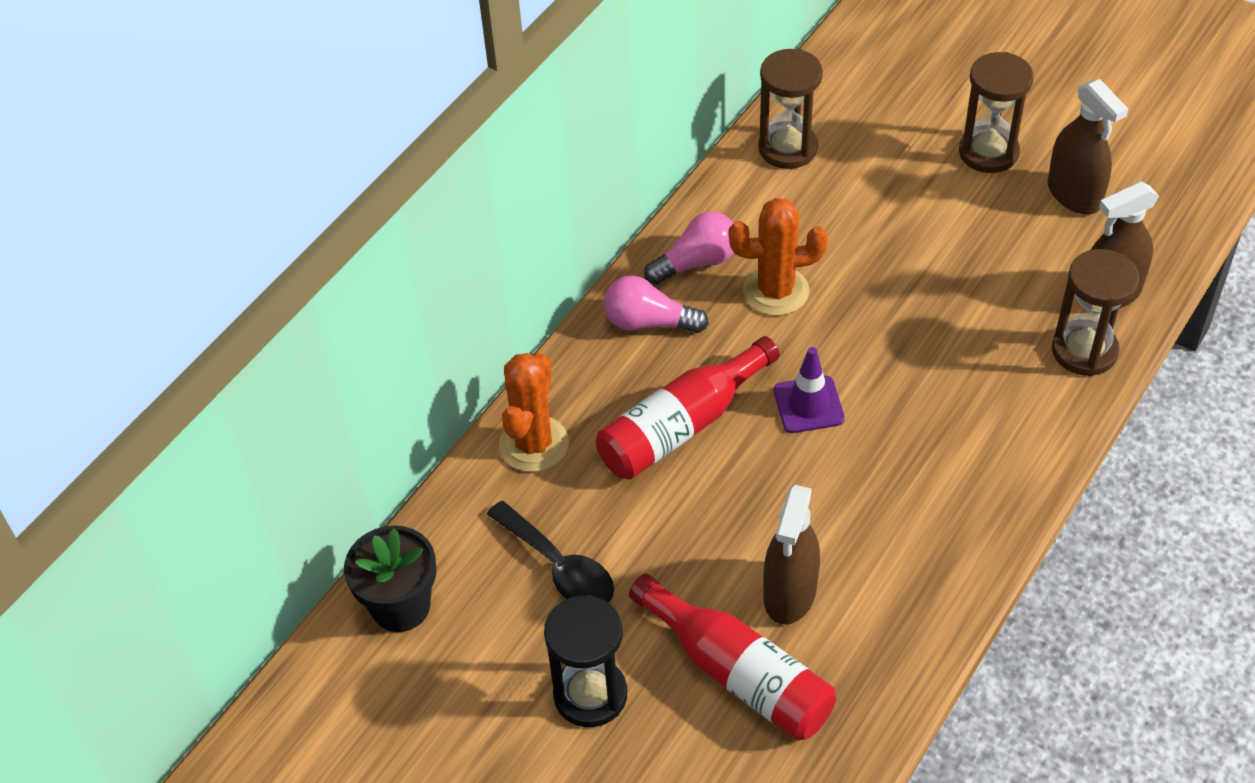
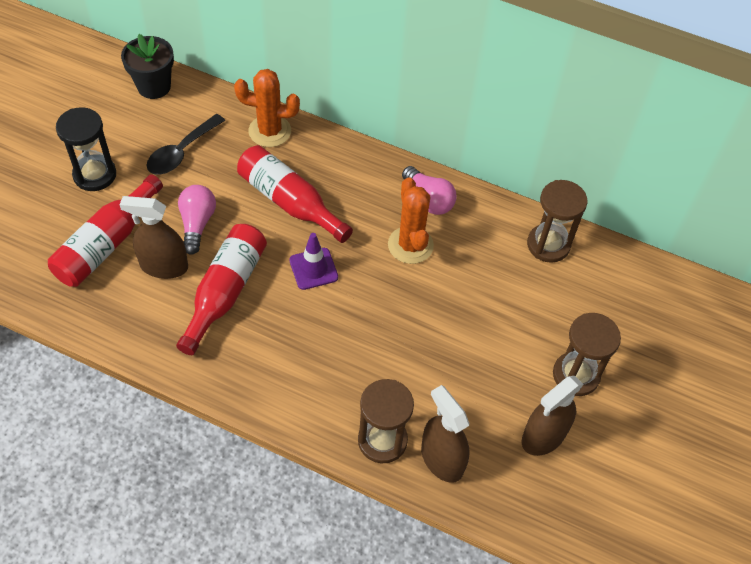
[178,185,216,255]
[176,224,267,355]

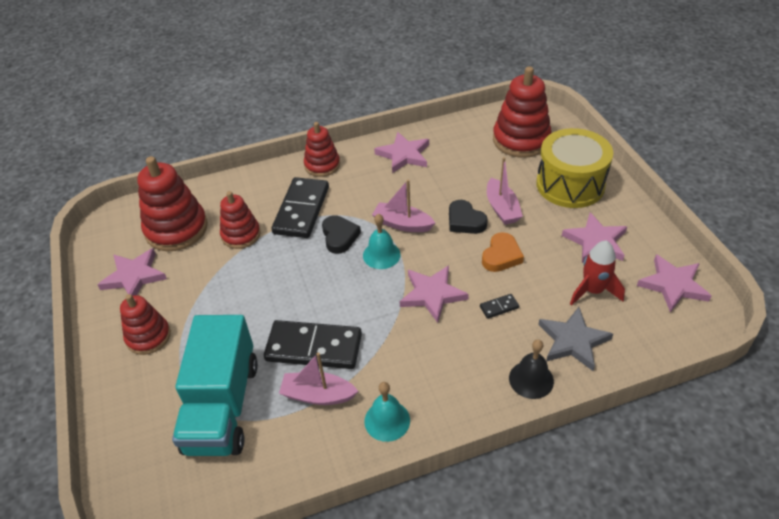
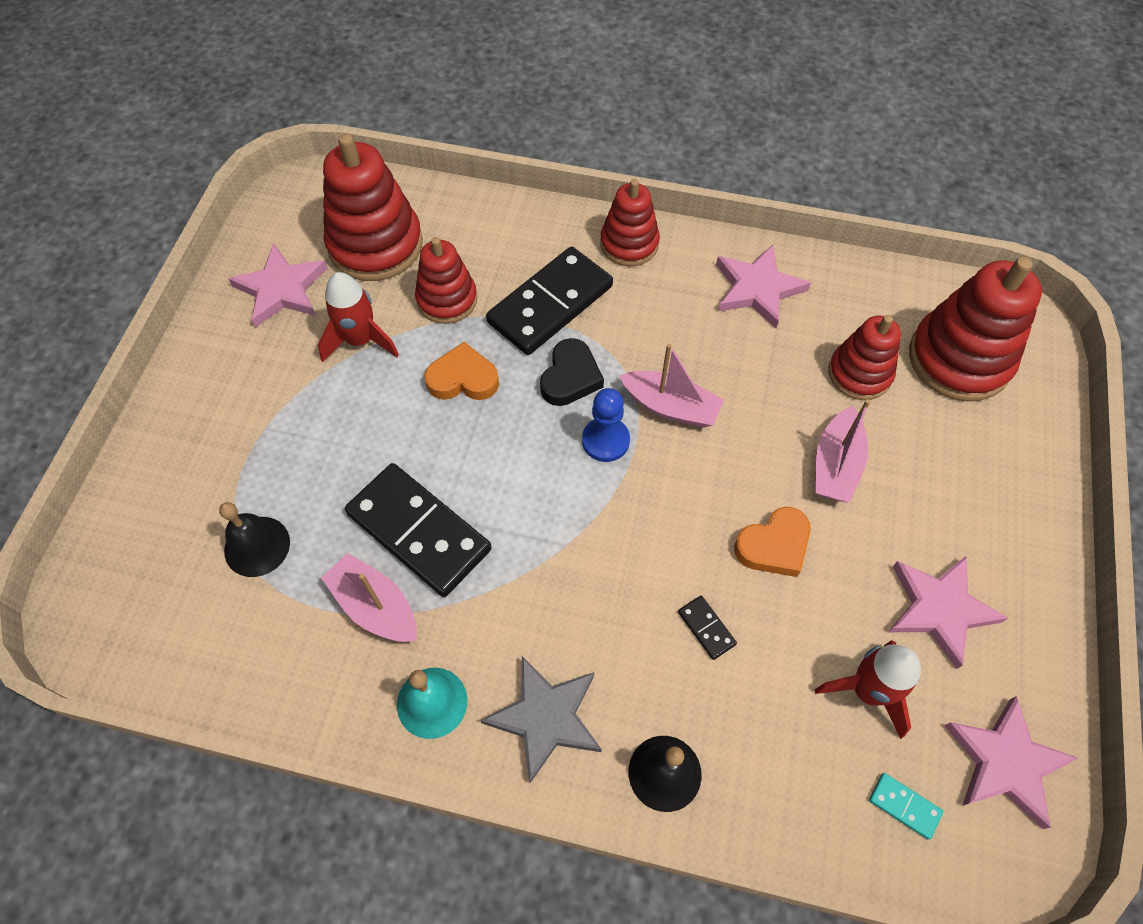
[536,128,613,208] (first image)
[619,344,724,428]
[449,200,488,234] (first image)
[582,388,630,462]
[400,265,469,323] (first image)
[828,315,901,400]
[678,596,737,660]
[481,656,602,783]
[219,502,290,577]
[318,272,399,362]
[424,342,499,400]
[869,773,943,840]

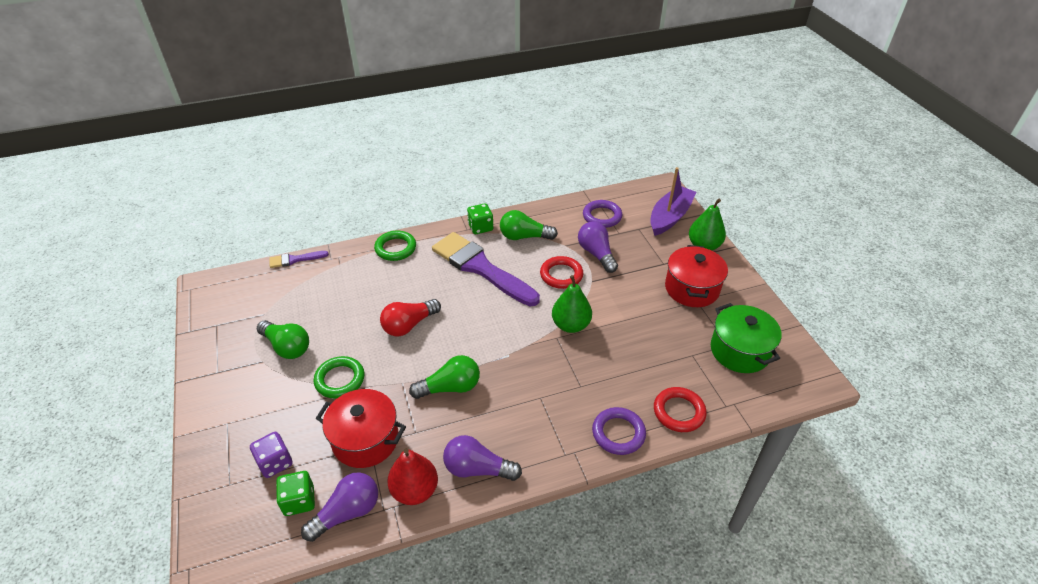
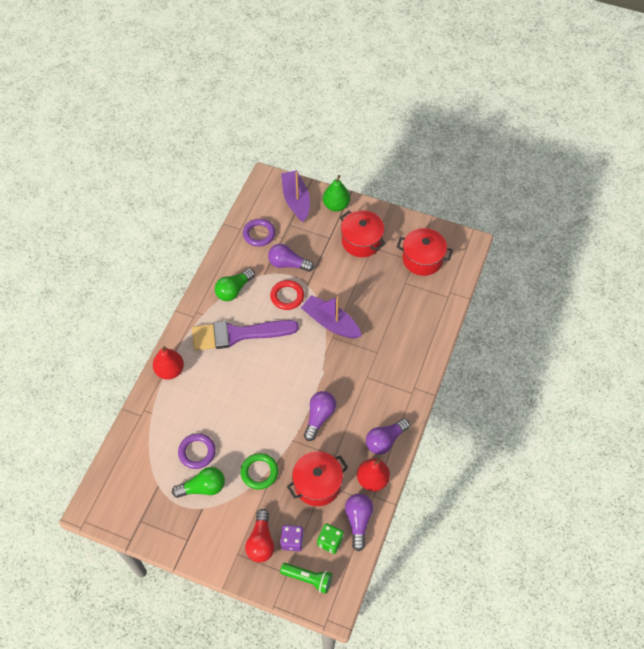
[467,203,493,234] (first image)
[153,346,184,380]
[270,251,329,268] (first image)
[301,295,362,338]
[245,509,274,562]
[397,228,453,276]
[304,391,336,441]
[654,387,707,432] (first image)
[178,433,216,469]
[280,563,332,594]

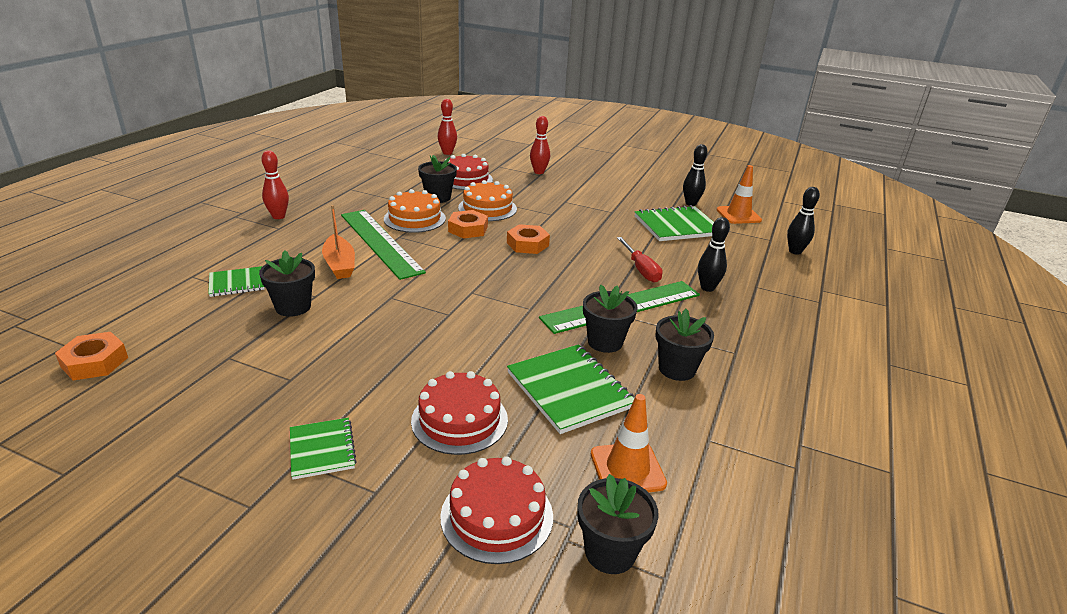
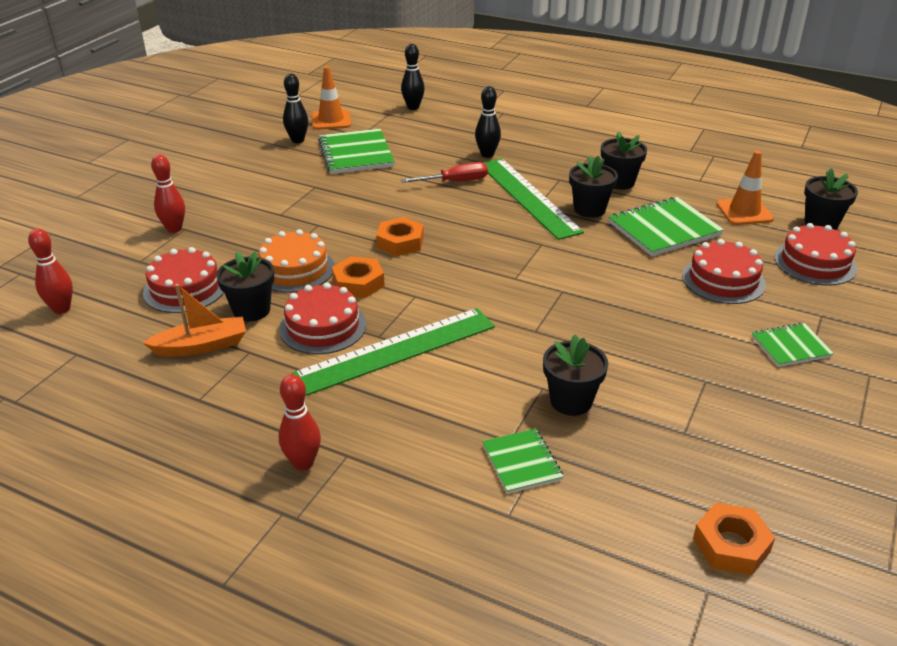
[279,283,366,354]
[143,284,246,357]

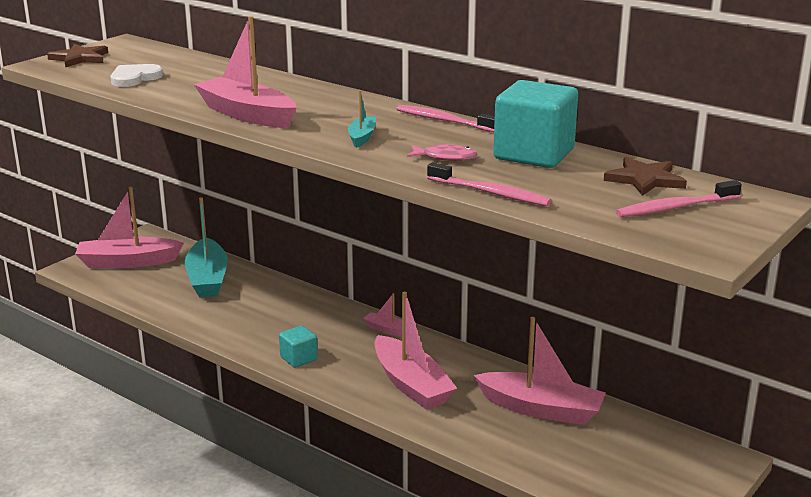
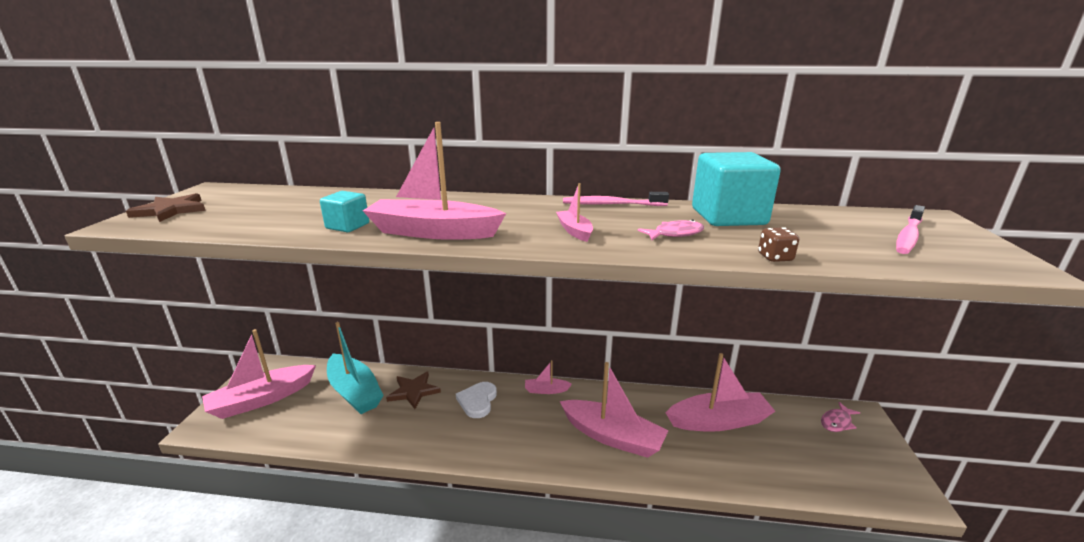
[456,382,497,418]
[556,183,593,242]
[386,372,441,409]
[758,227,799,262]
[320,191,369,232]
[821,402,860,432]

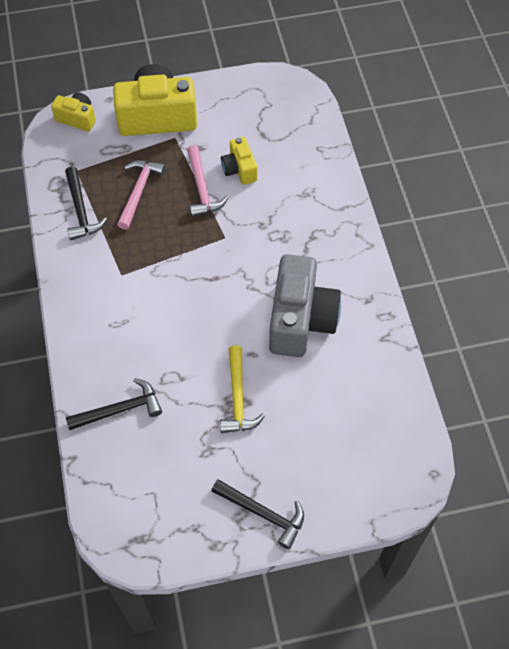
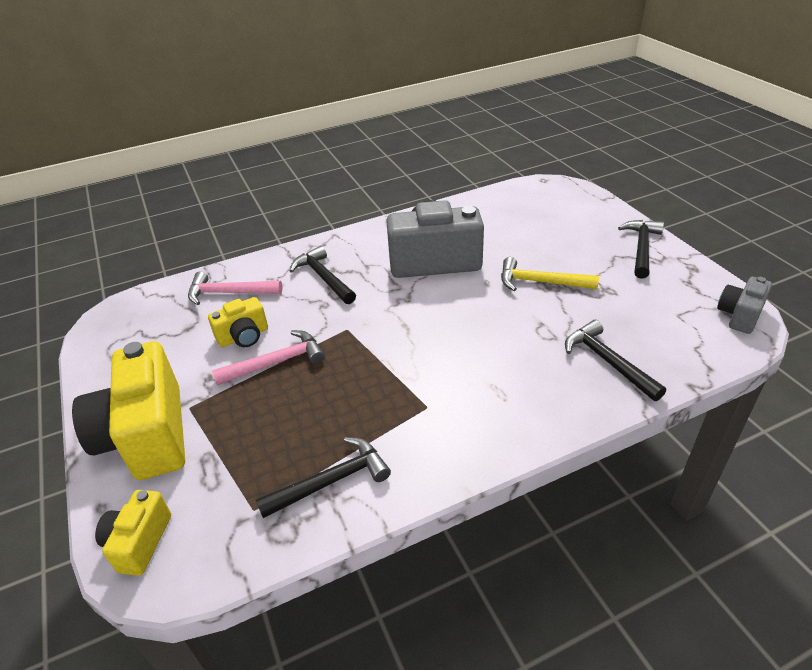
[188,271,282,305]
[501,257,599,291]
[289,246,356,304]
[717,277,772,334]

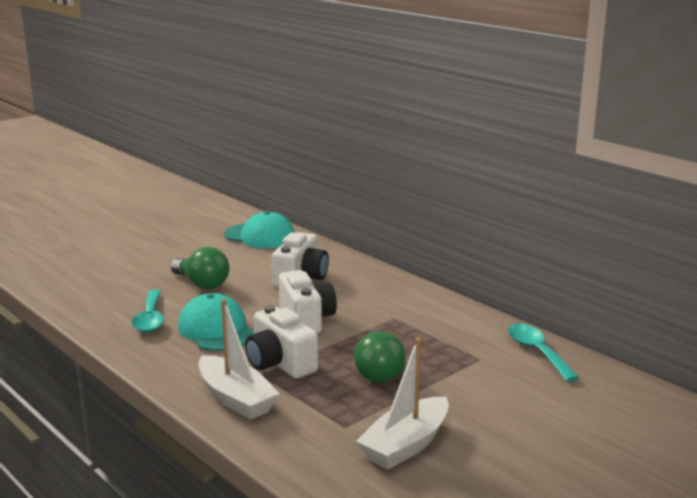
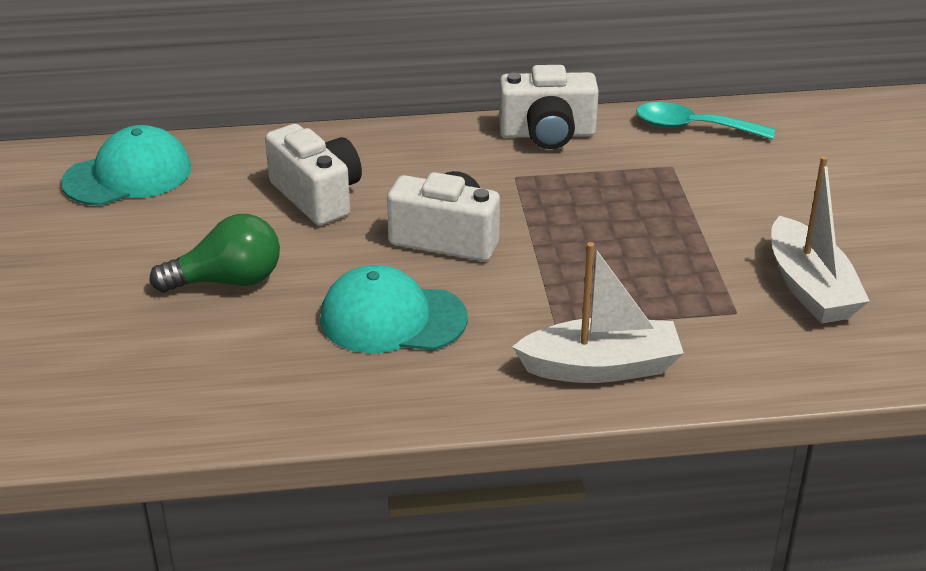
[132,289,164,332] (first image)
[499,65,599,149]
[354,331,406,383] (first image)

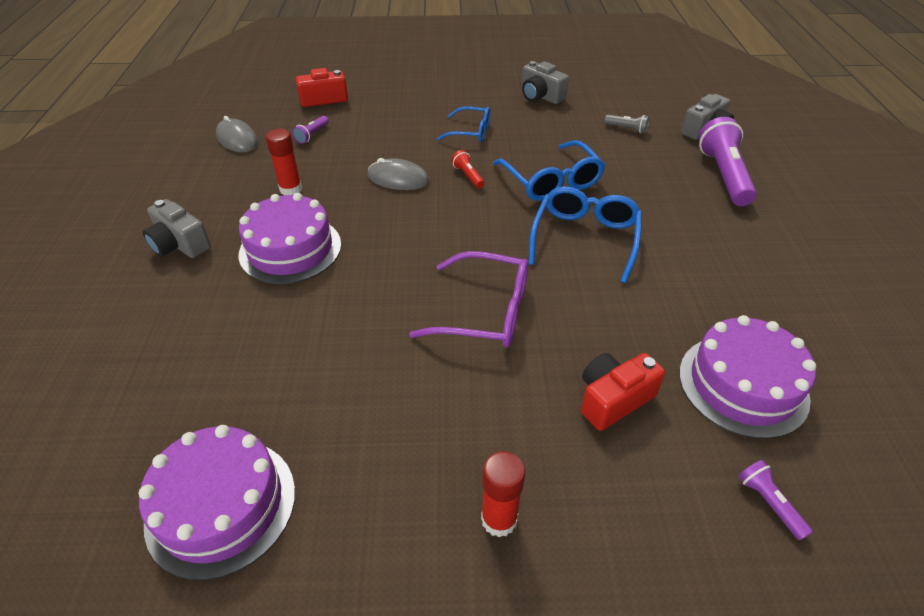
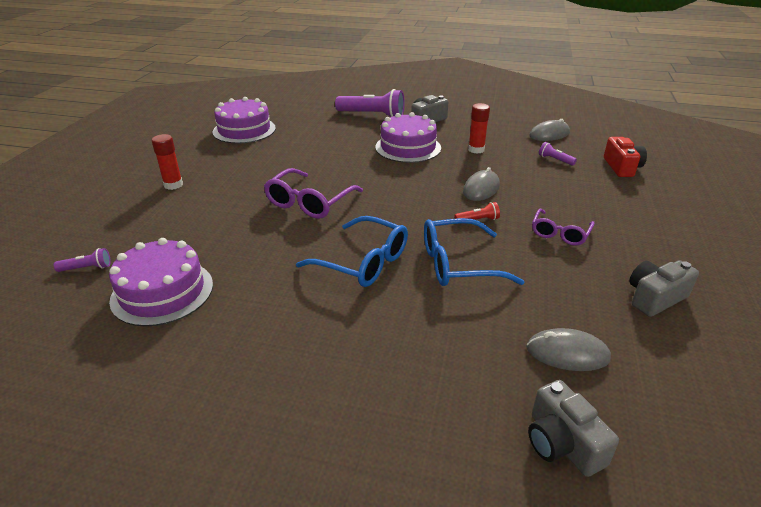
[532,209,595,246]
[527,328,611,371]
[335,89,405,117]
[581,353,665,431] (first image)

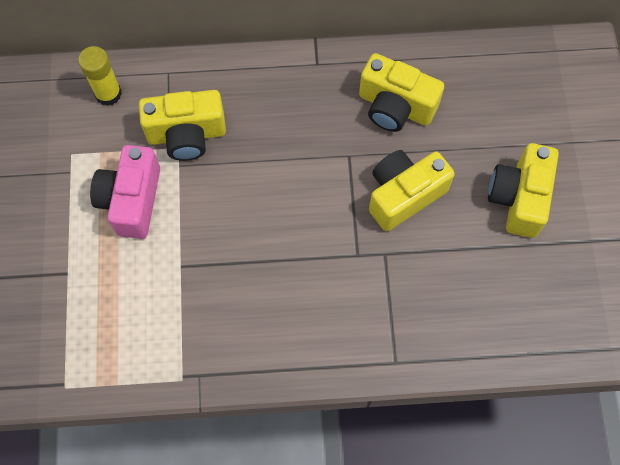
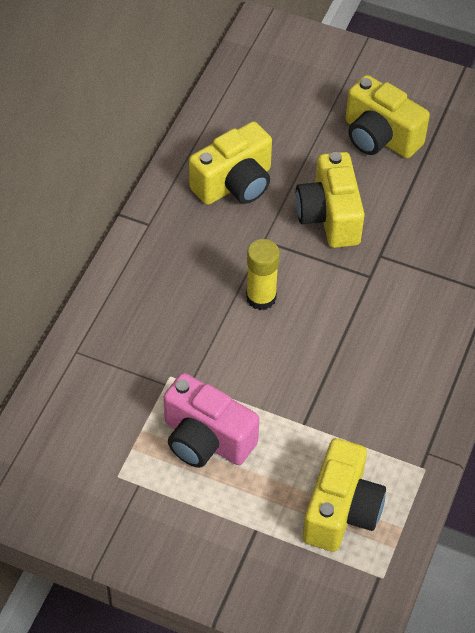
[246,239,280,310]
[303,438,386,552]

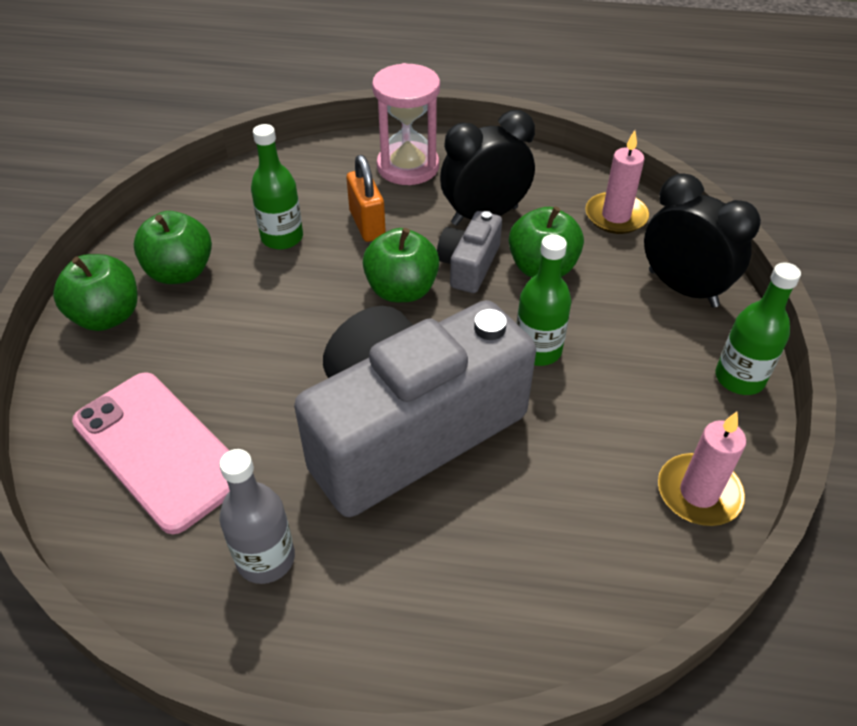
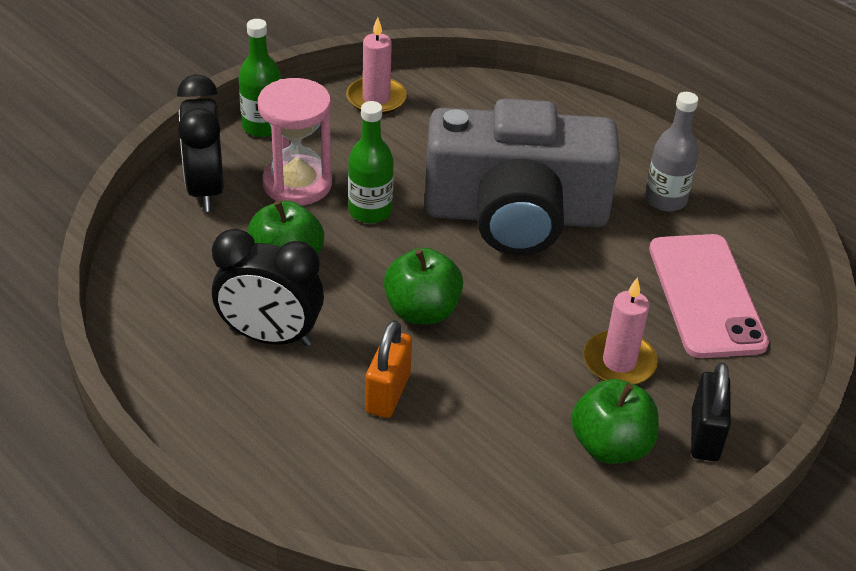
[258,78,332,206]
[251,124,303,250] (first image)
[583,277,658,385]
[437,211,502,293] (first image)
[691,362,731,461]

